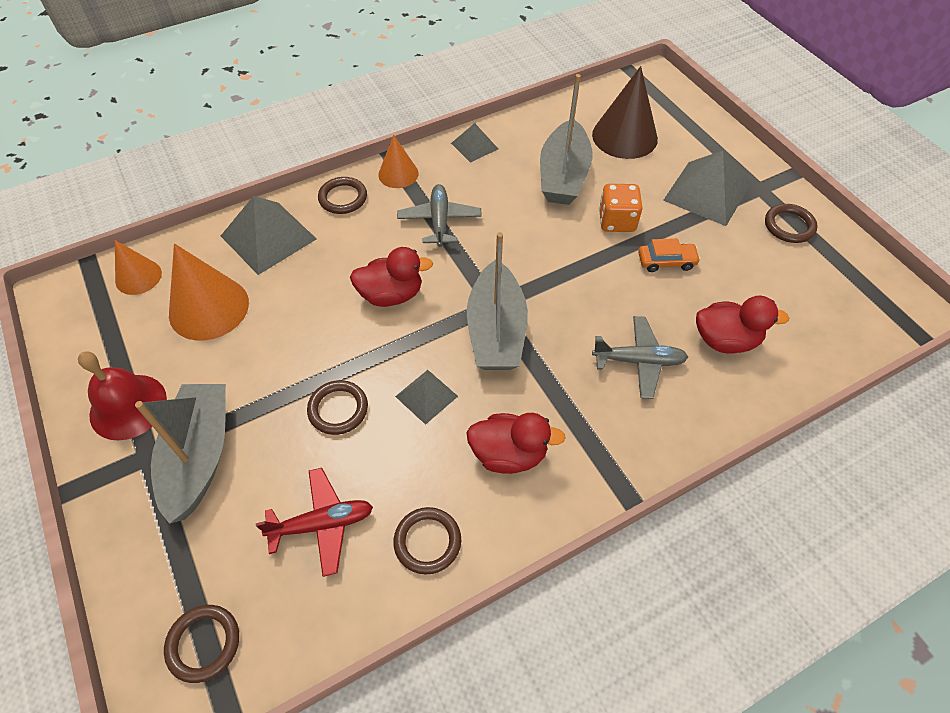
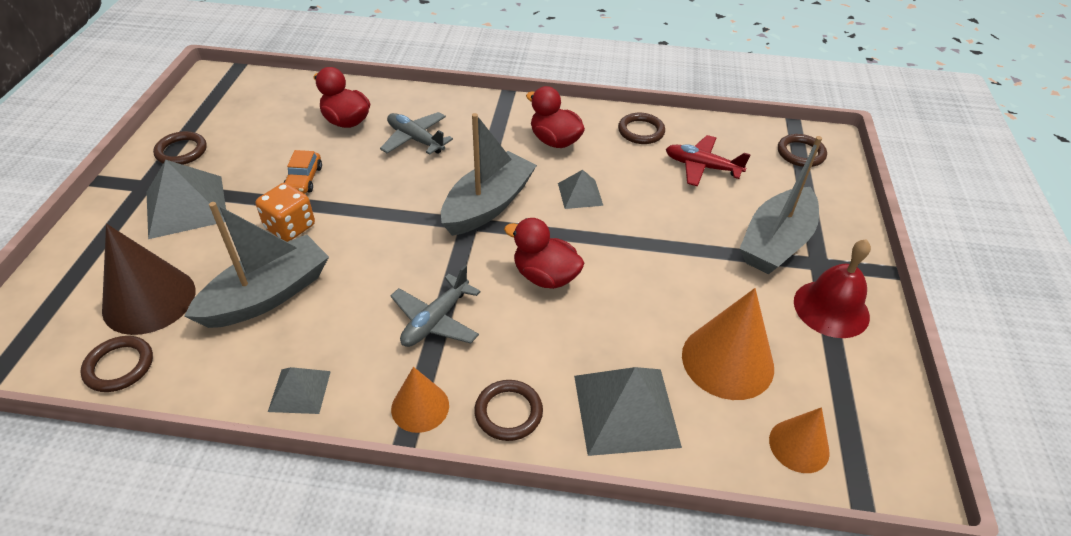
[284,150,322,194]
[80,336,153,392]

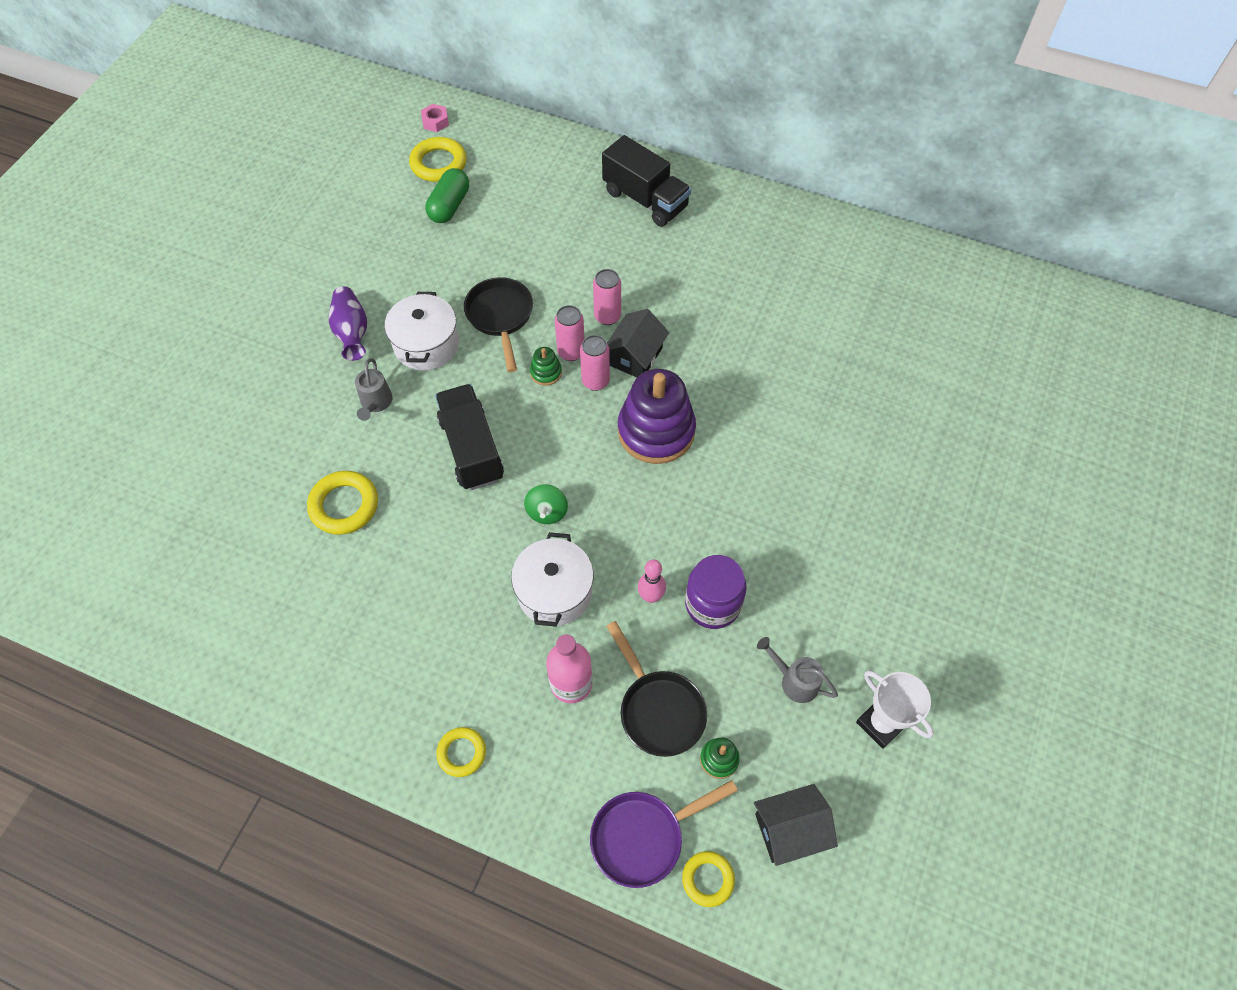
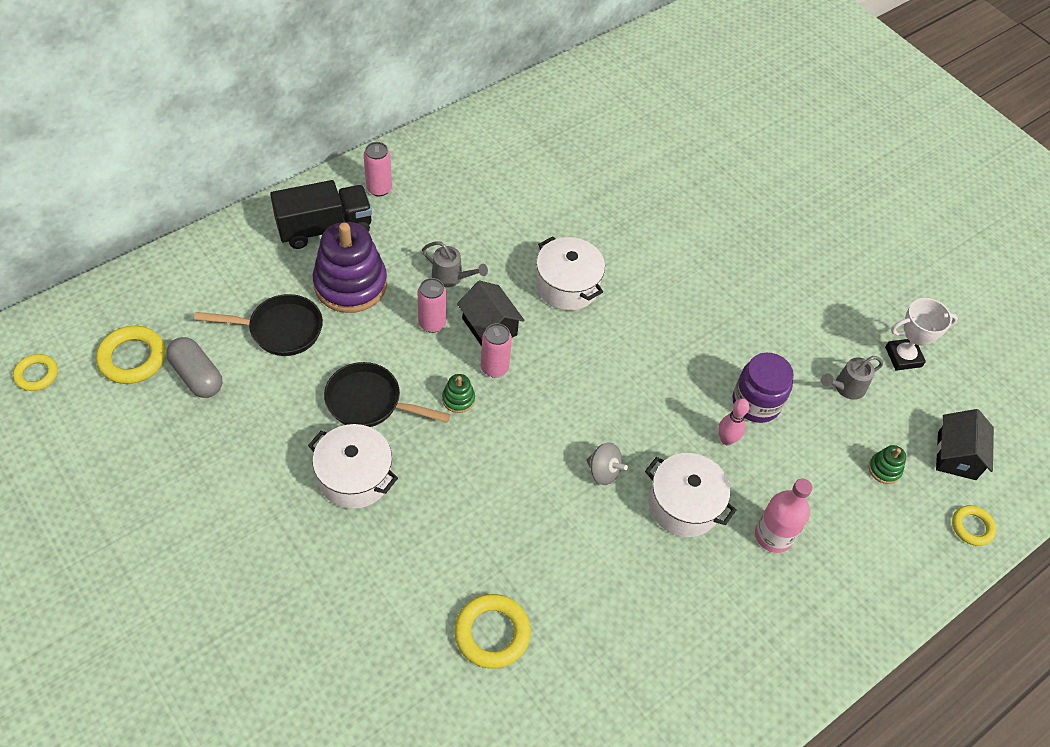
[421,104,449,132] (first image)
[166,337,222,398]
[329,286,367,361] (first image)
[364,142,392,196]
[422,241,488,287]
[313,222,387,313]
[435,384,504,490] (first image)
[586,442,628,485]
[194,294,323,356]
[13,354,58,391]
[590,780,738,888] (first image)
[536,236,605,310]

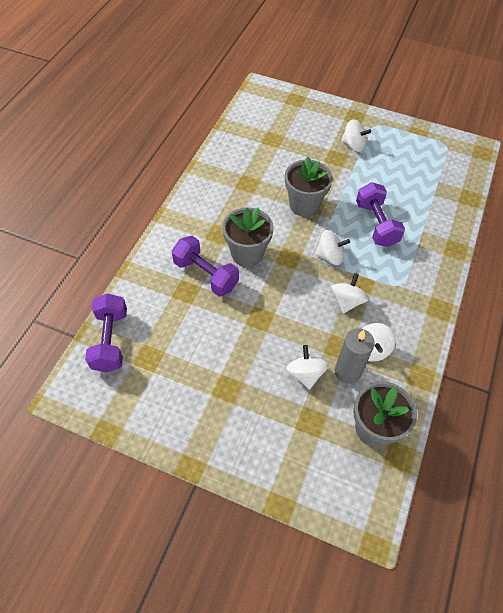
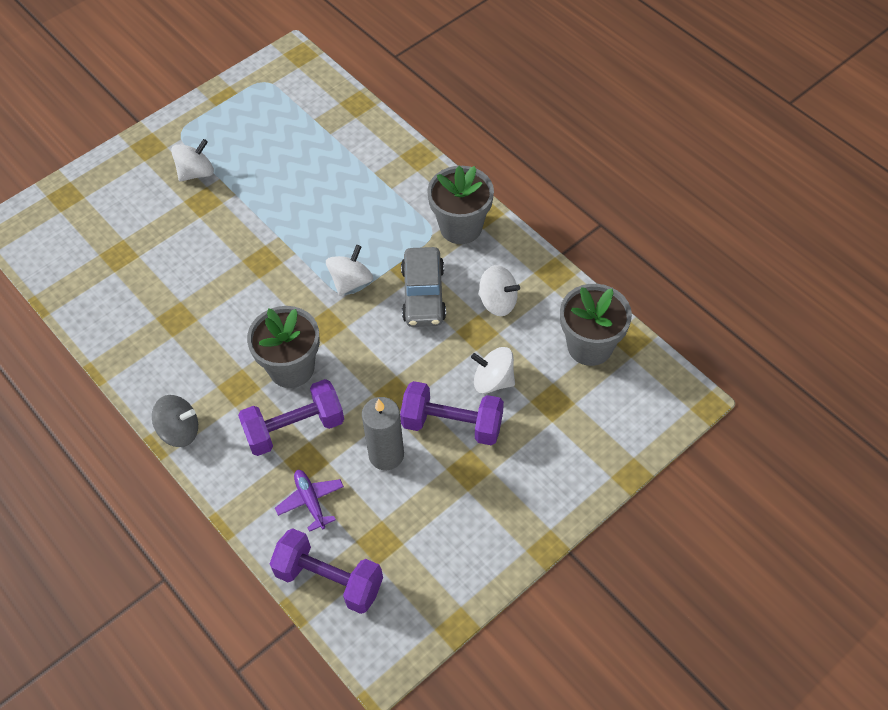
[427,166,494,244]
[400,381,504,445]
[401,247,446,327]
[362,397,404,470]
[152,395,198,447]
[275,470,344,532]

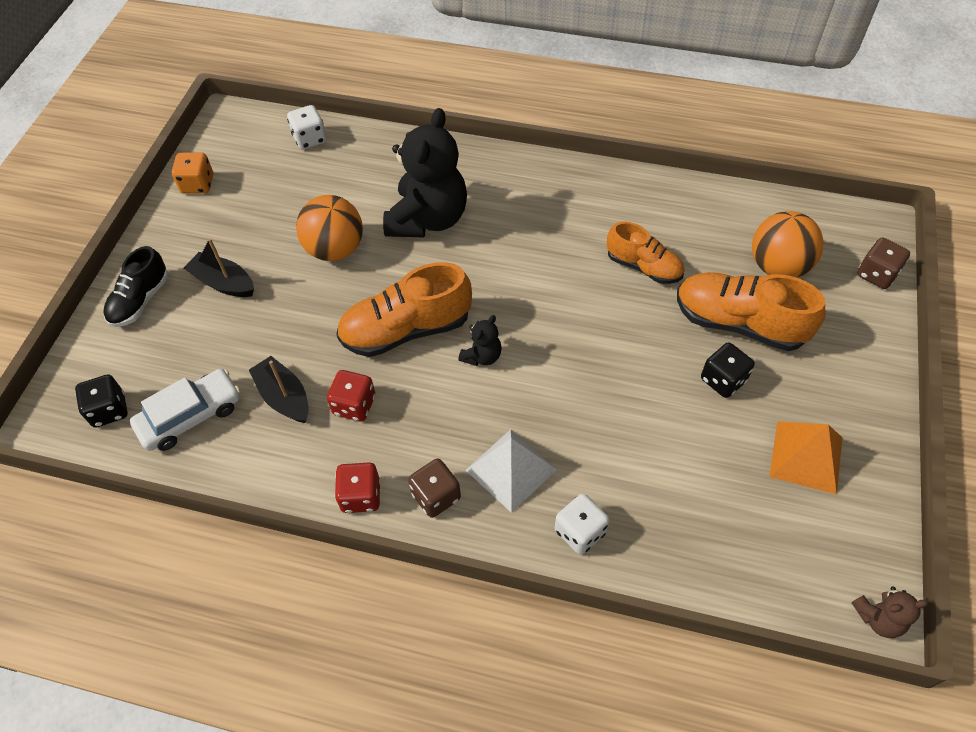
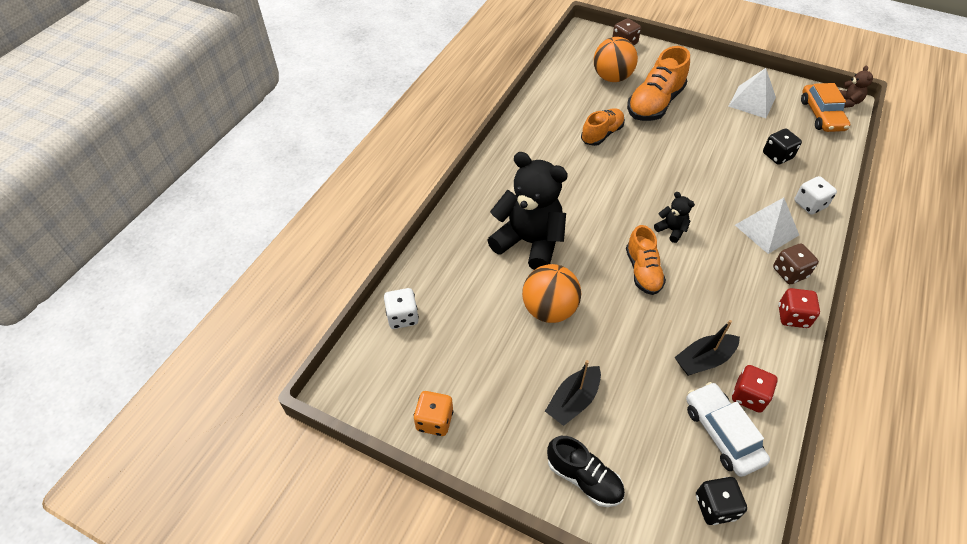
[626,225,666,295]
[763,129,802,165]
[732,365,778,413]
[728,68,776,118]
[801,83,850,132]

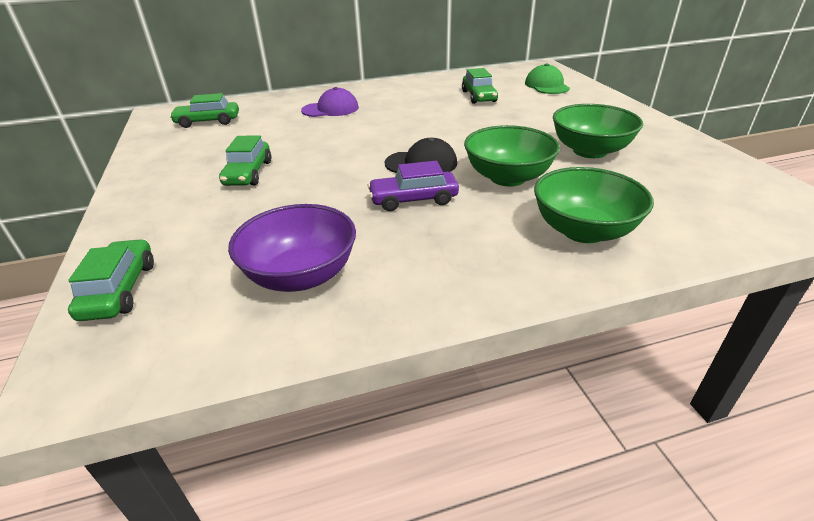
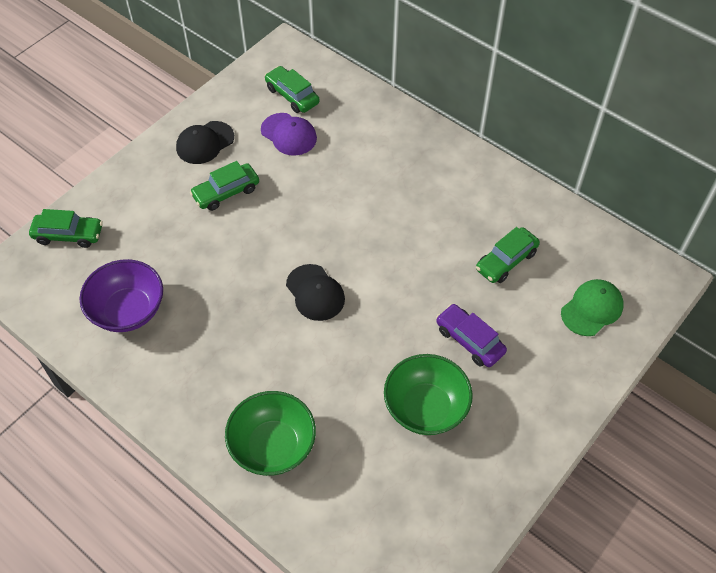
[261,113,317,156]
[464,125,560,187] (first image)
[436,304,507,367]
[29,209,103,248]
[176,121,234,164]

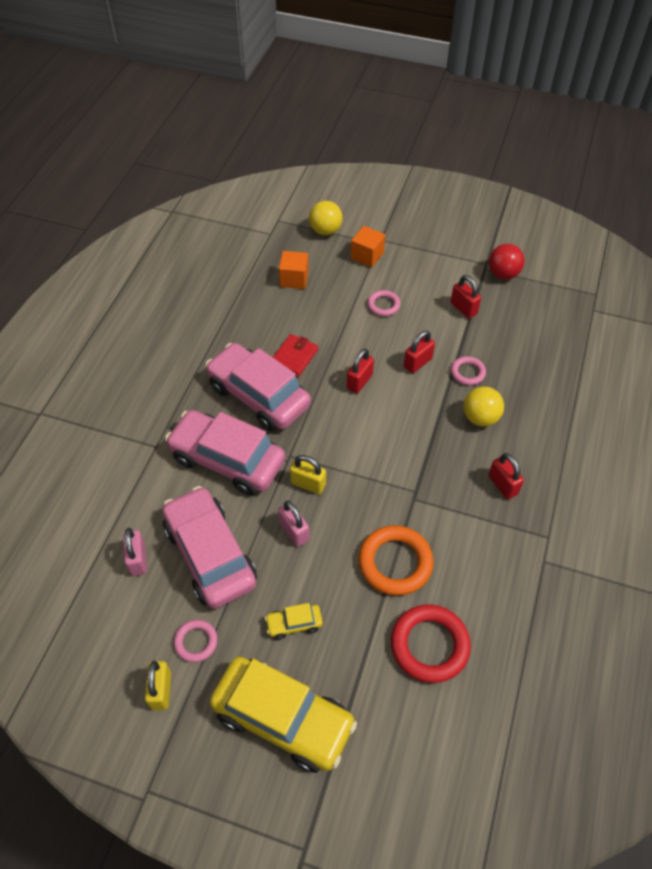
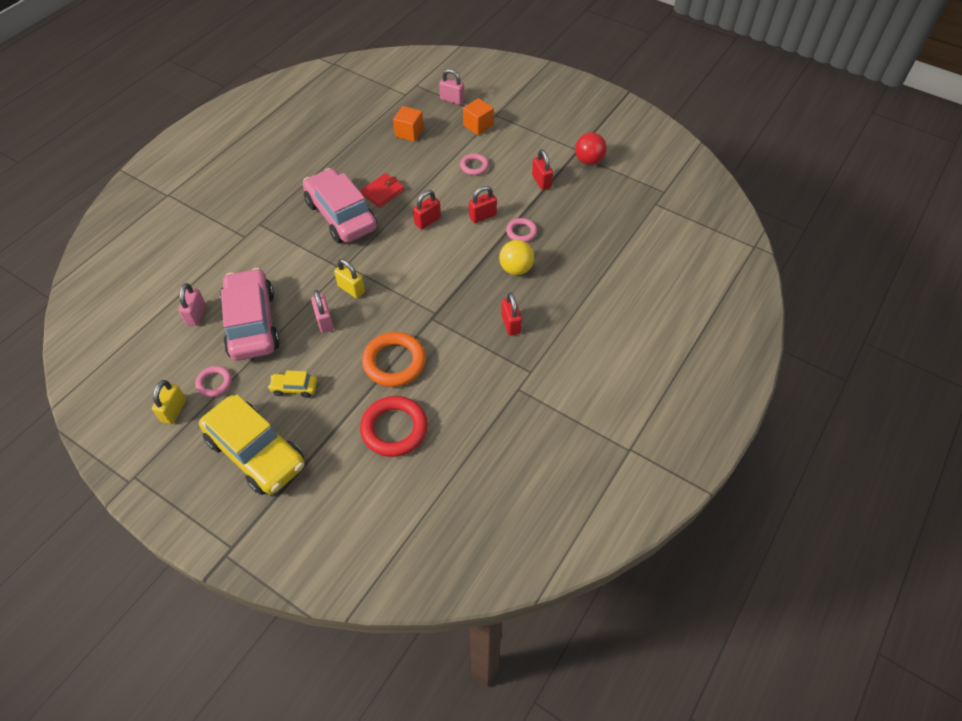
[439,69,465,105]
[165,410,285,496] (first image)

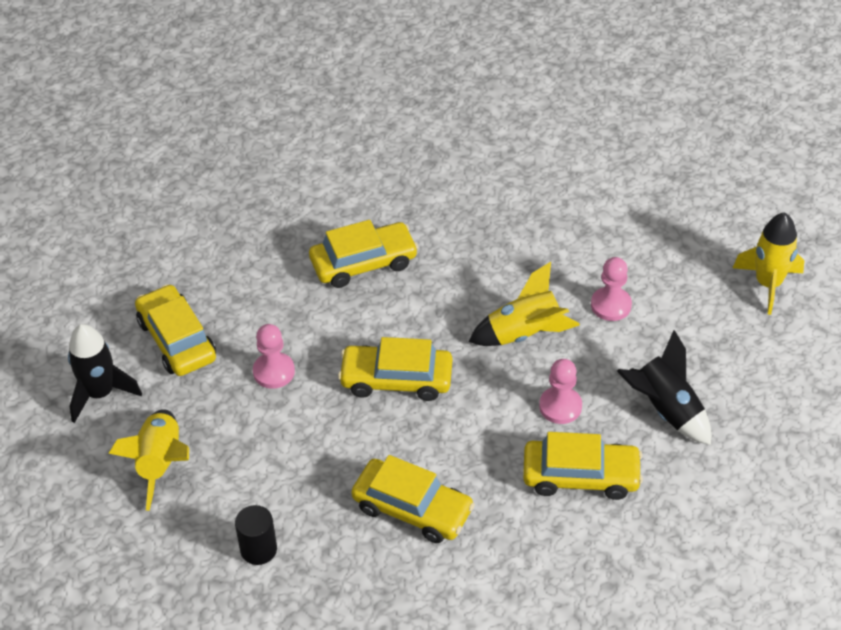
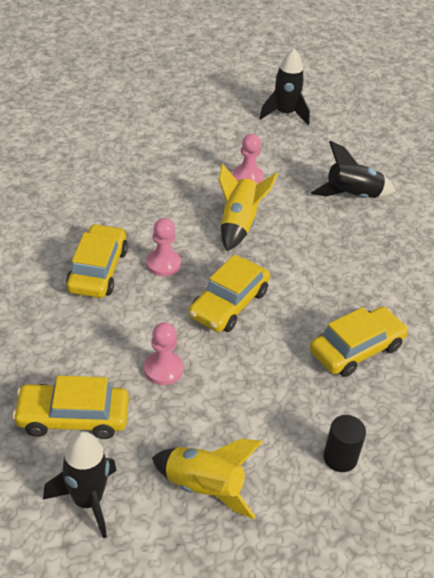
[259,48,310,125]
[146,218,181,277]
[523,432,643,500] (first image)

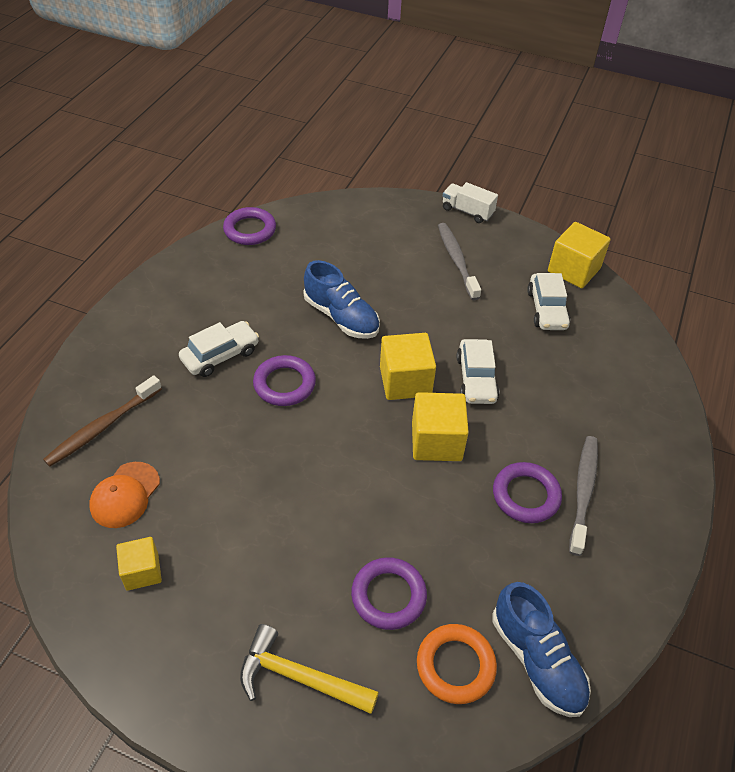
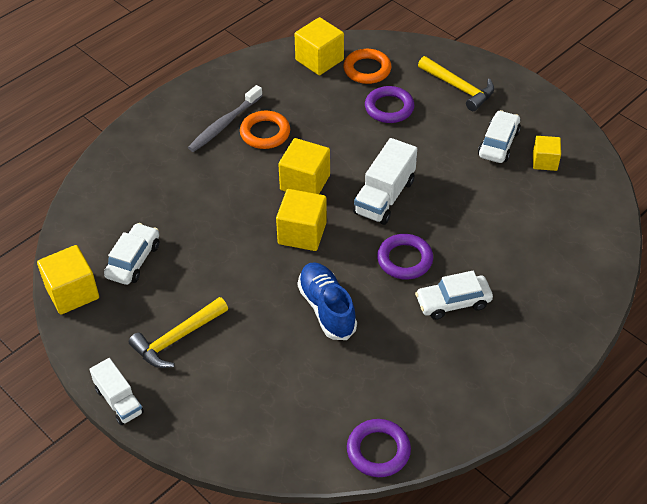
[129,297,228,368]
[478,110,521,163]
[43,375,162,467] (first image)
[89,462,160,528] (first image)
[240,111,290,149]
[295,17,344,75]
[353,138,417,225]

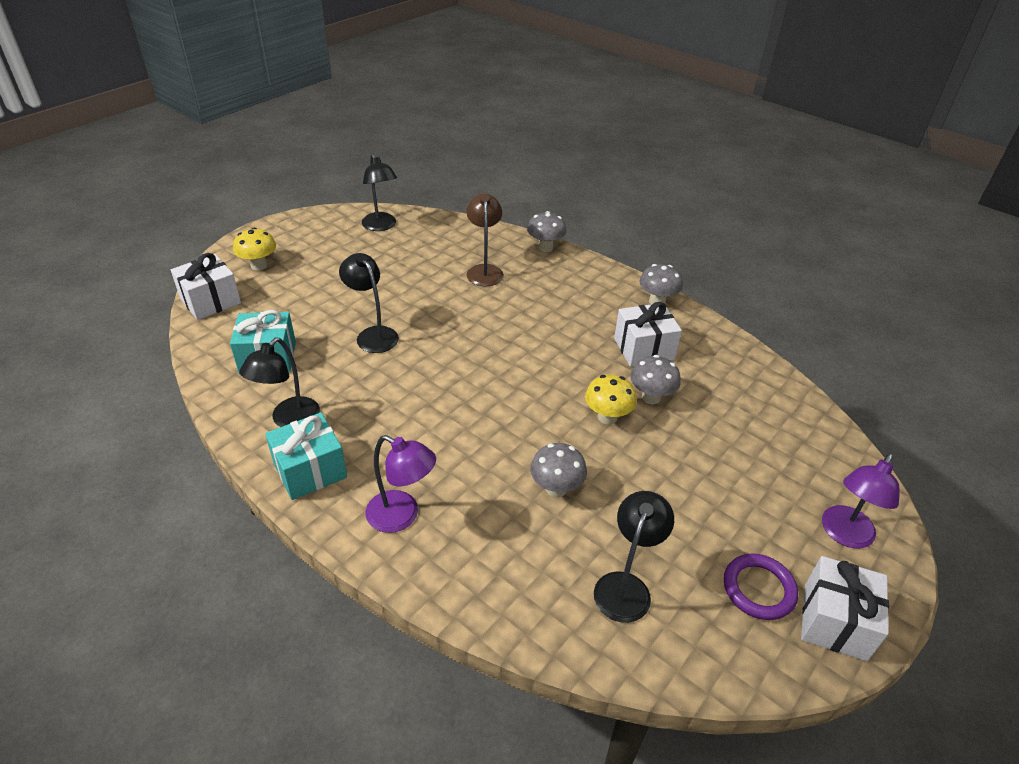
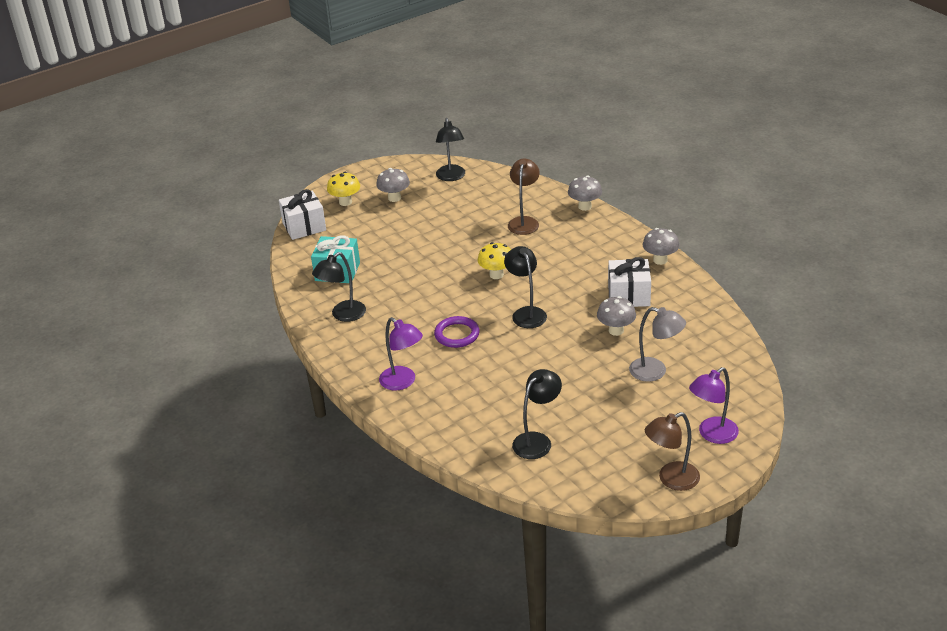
[504,246,547,328]
[478,242,511,279]
[265,412,347,500] (first image)
[376,168,410,202]
[434,316,480,348]
[645,412,700,491]
[629,307,686,382]

